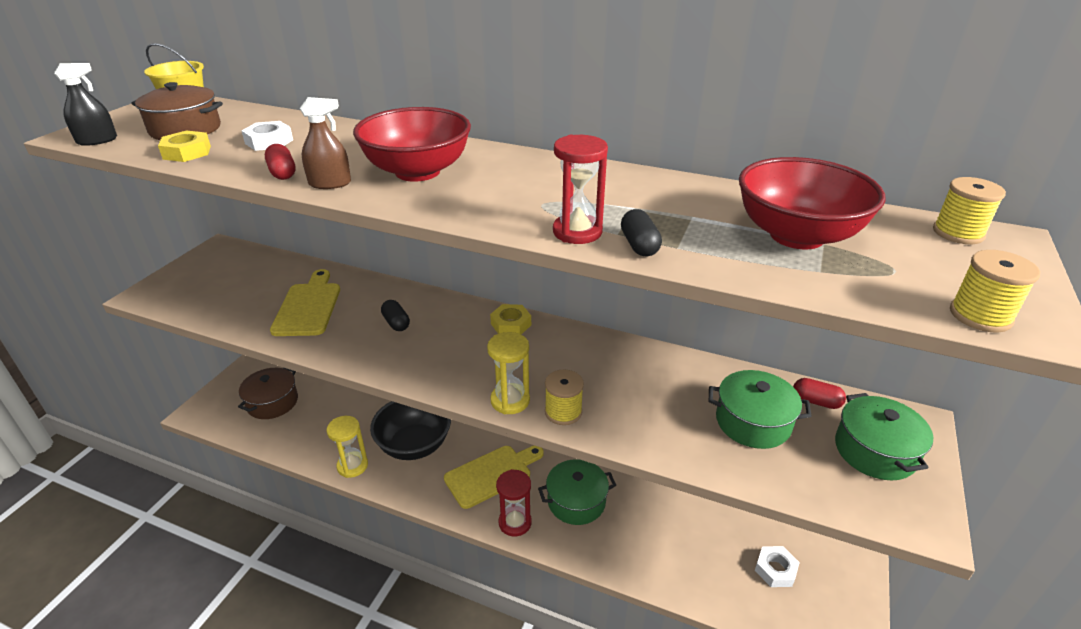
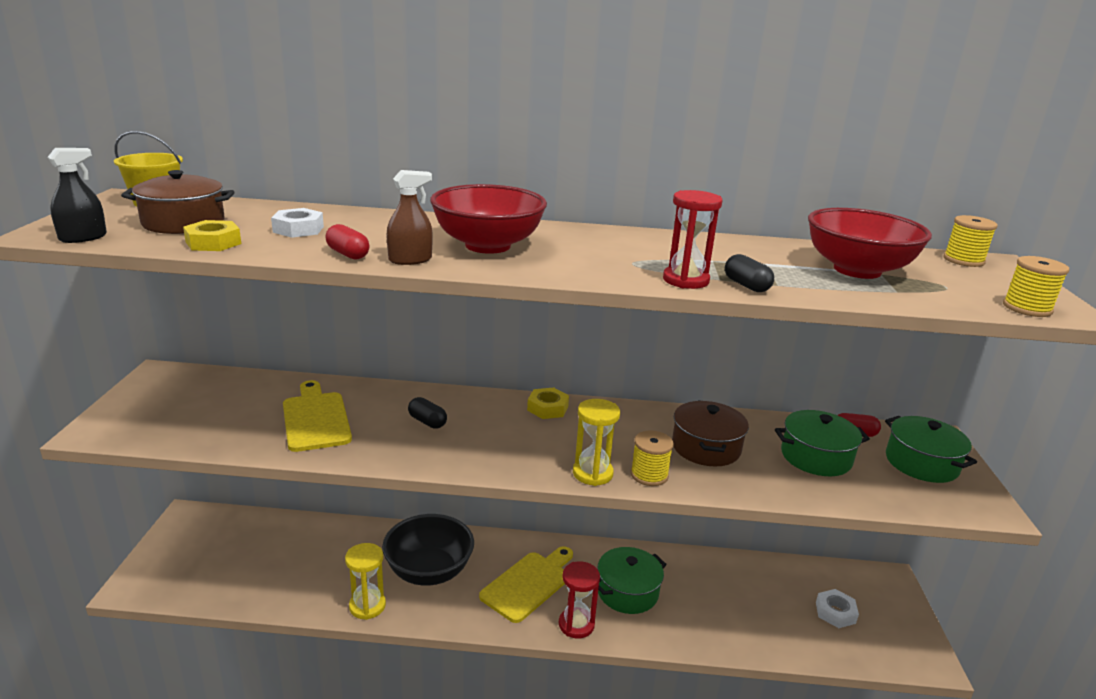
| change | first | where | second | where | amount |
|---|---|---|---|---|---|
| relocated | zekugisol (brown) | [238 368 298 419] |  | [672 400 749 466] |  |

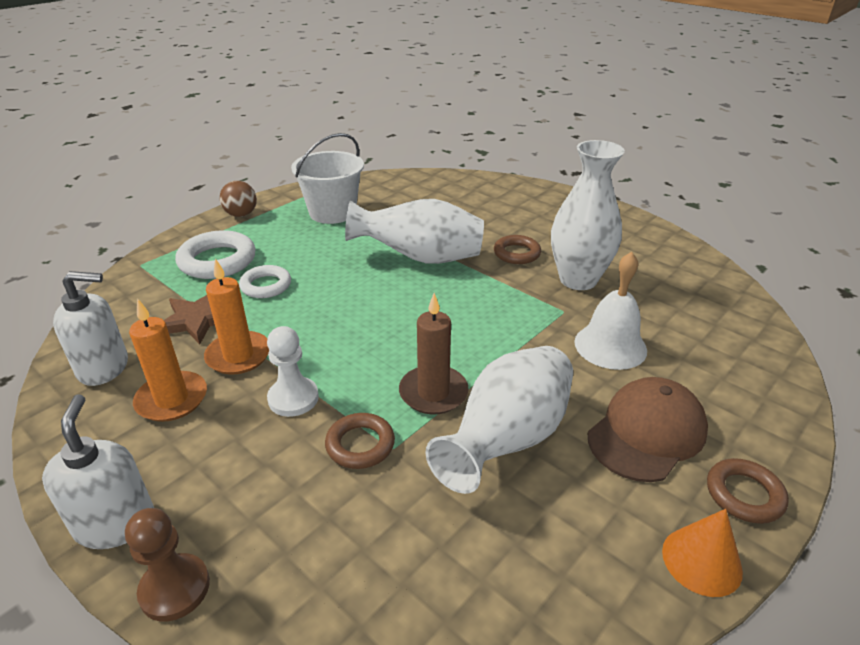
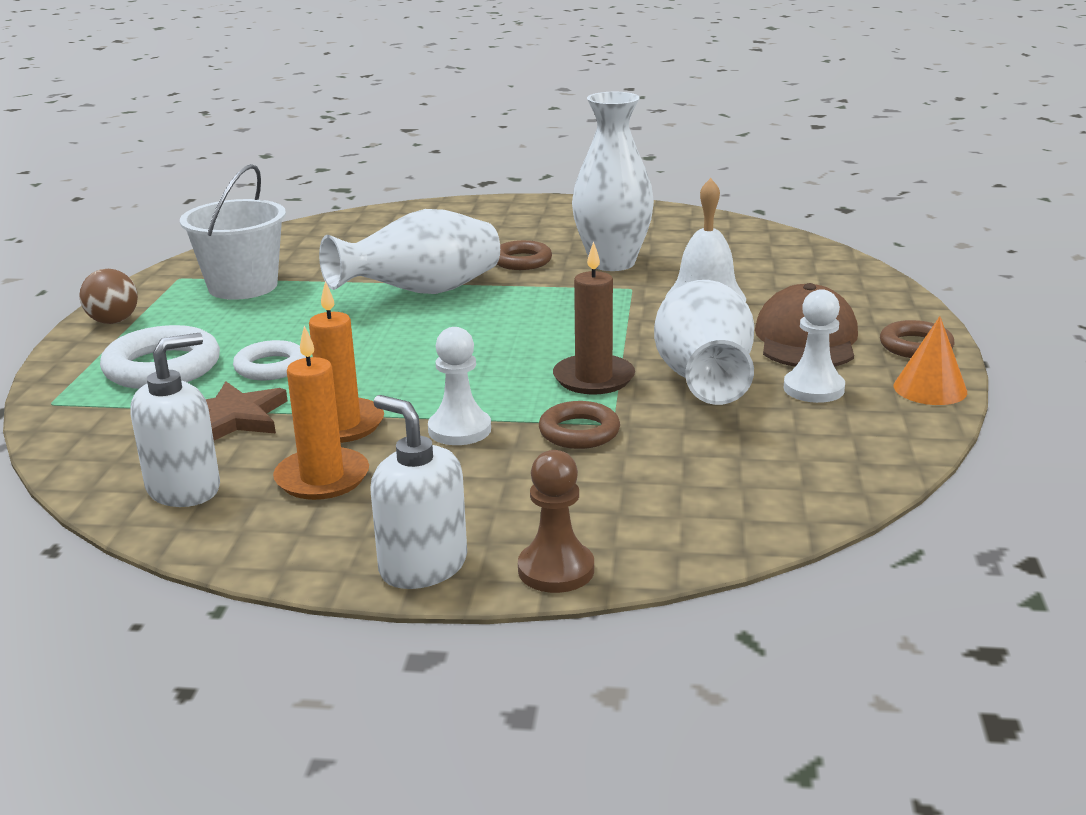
| change | first | where | second | where | amount |
|---|---|---|---|---|---|
| appeared |  |  | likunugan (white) | [784 289 845 403] |  |

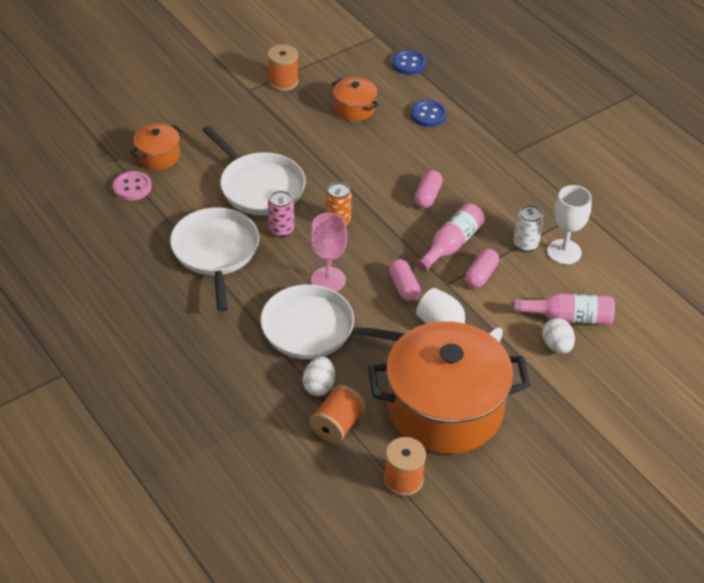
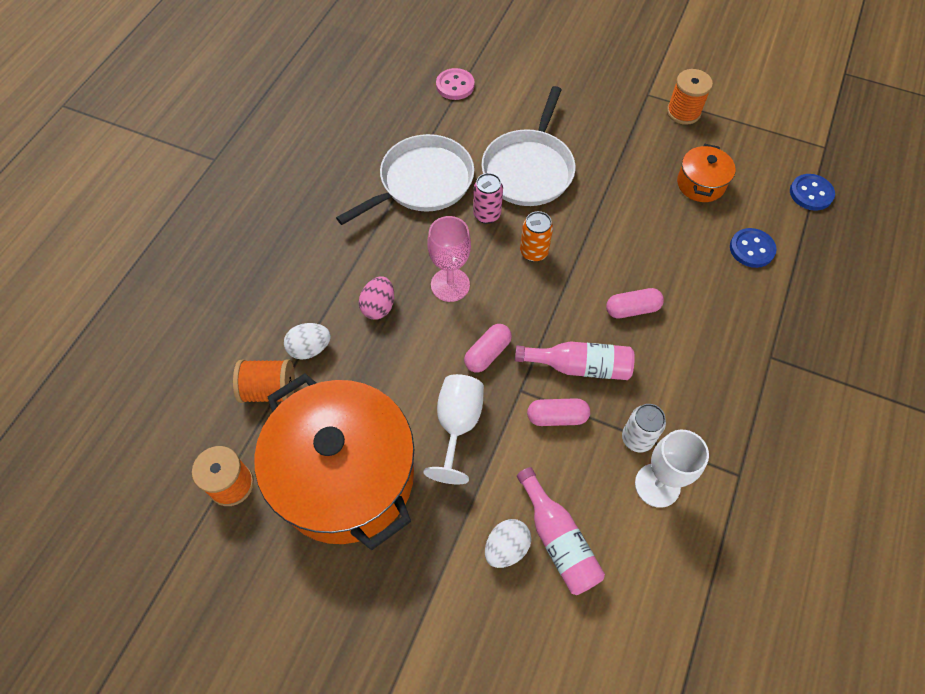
| change | first | where | second | where | amount |
|---|---|---|---|---|---|
| missing | zekugisol (orange) | [130 123 183 170] |  |  |  |
| exchanged | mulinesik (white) | [260 284 404 359] | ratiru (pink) | [359 277 394 320] |  |

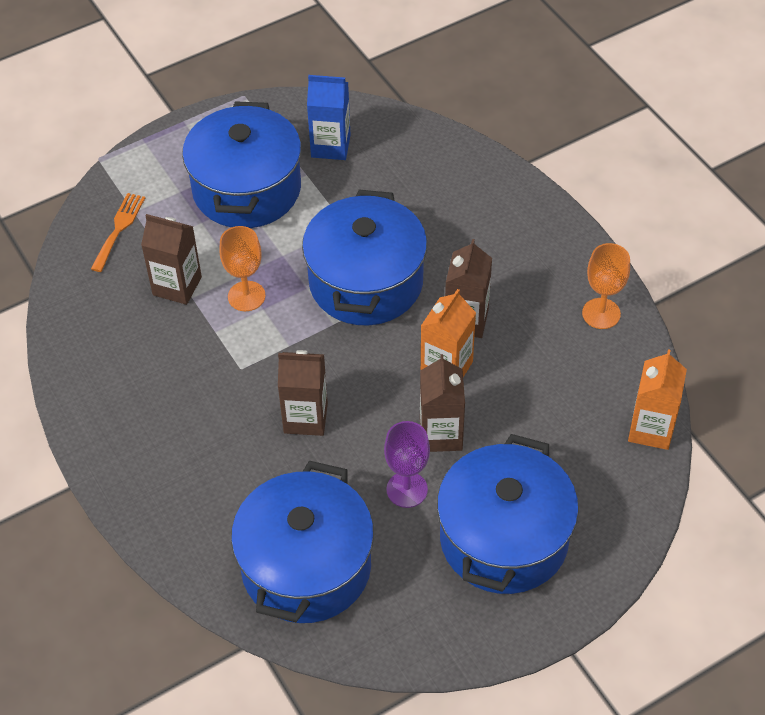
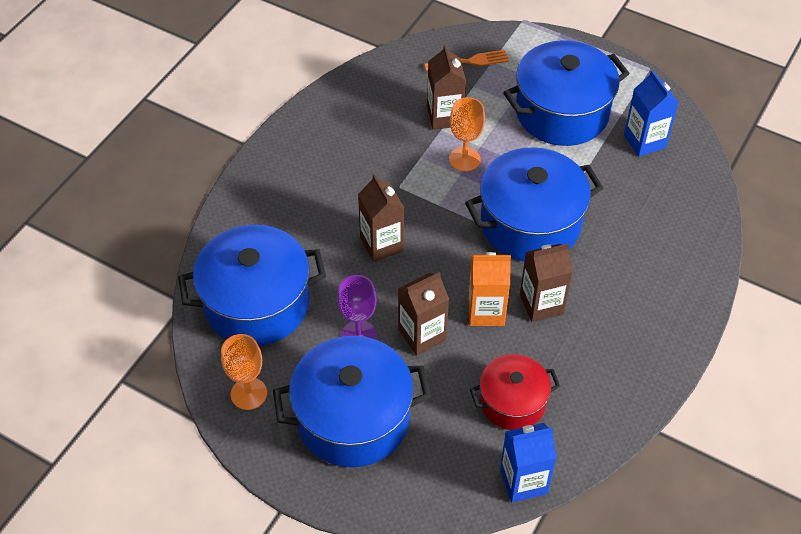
| change | first | where | second | where | amount |
|---|---|---|---|---|---|
| relocated | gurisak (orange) | [582 243 630 329] |  | [221 334 267 410] |  |
| colour | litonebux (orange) | [628 349 687 450] | litonebux (blue) | [500 423 557 503] |  |
| appeared |  |  | zekugisol (red) | [470 354 560 430] |  |

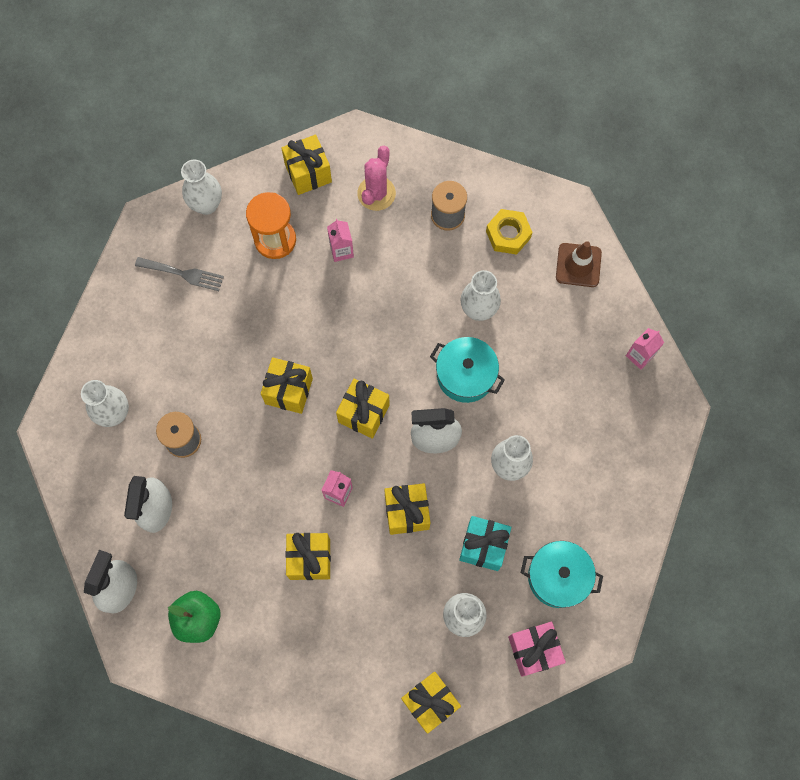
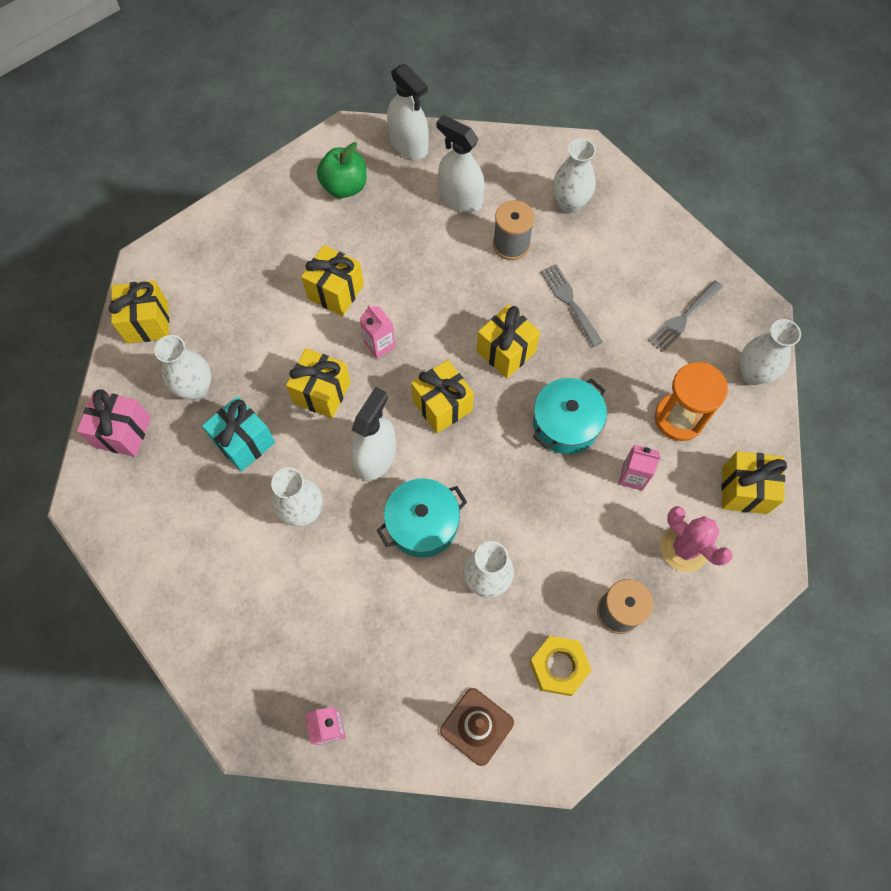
| change | first | where | second | where | amount |
|---|---|---|---|---|---|
| relocated | zekugisol (turquoise) | [521 541 603 608] |  | [533 378 607 454] |  |
| appeared |  |  | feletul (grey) | [540 264 603 347] |  |

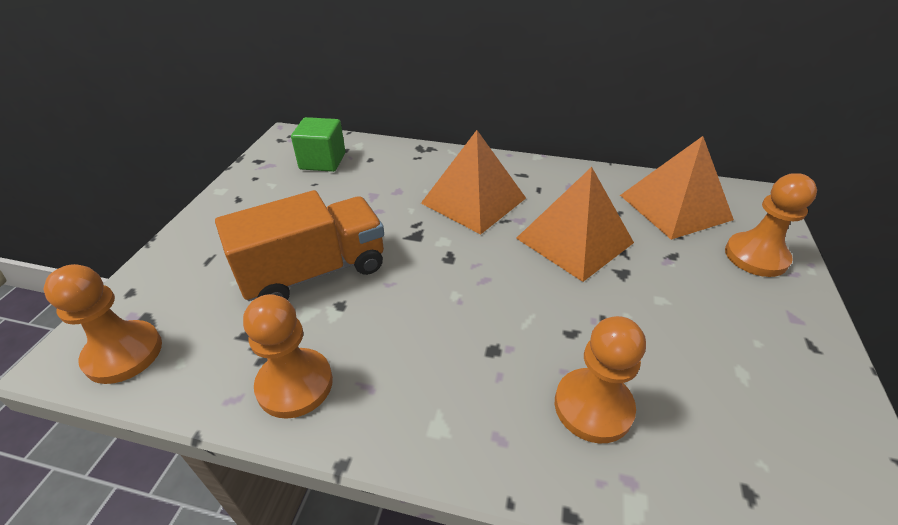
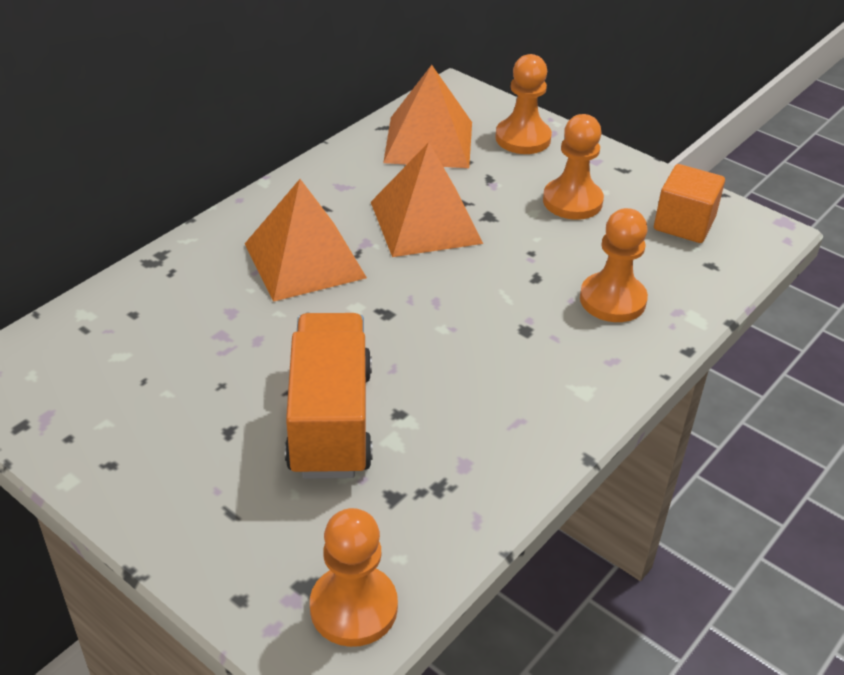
| change | first | where | second | where | amount |
|---|---|---|---|---|---|
| relocated | likunugan (orange) | [243 294 333 419] |  | [543 114 604 220] |  |
| missing | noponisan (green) | [291 117 345 172] |  |  |  |
| appeared |  |  | noponisan (orange) | [654 164 725 243] |  |

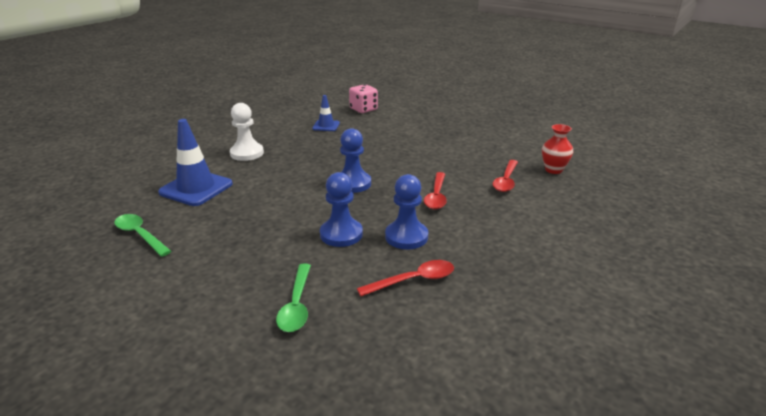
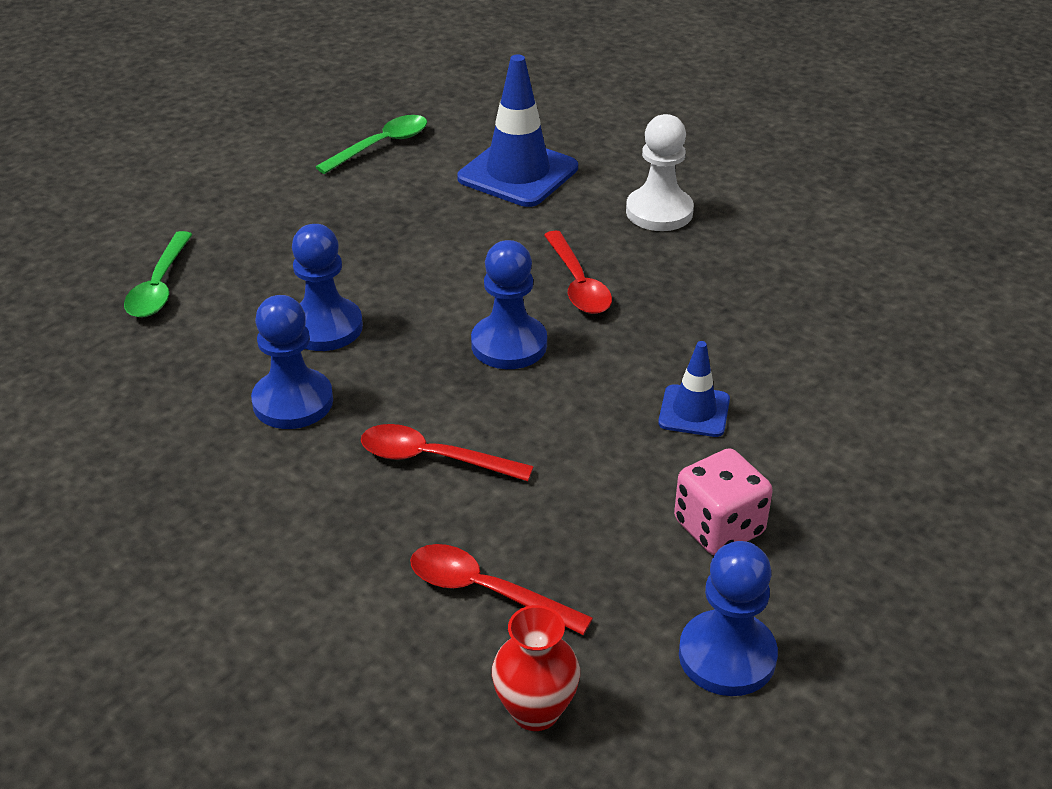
| change | first | where | second | where | amount |
|---|---|---|---|---|---|
| spun | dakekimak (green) | [276 264 311 332] |  | [124 231 193 318] | 90 degrees counterclockwise |
| relocated | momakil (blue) | [312 95 340 131] |  | [658 341 730 437] |  |
| relocated | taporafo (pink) | [349 84 378 113] |  | [674 448 773 555] |  |
| relocated | dakekimak (red) | [357 260 454 296] |  | [544 231 612 314] |  |
| appeared |  |  | likunugan (blue) | [679 541 778 696] |  |

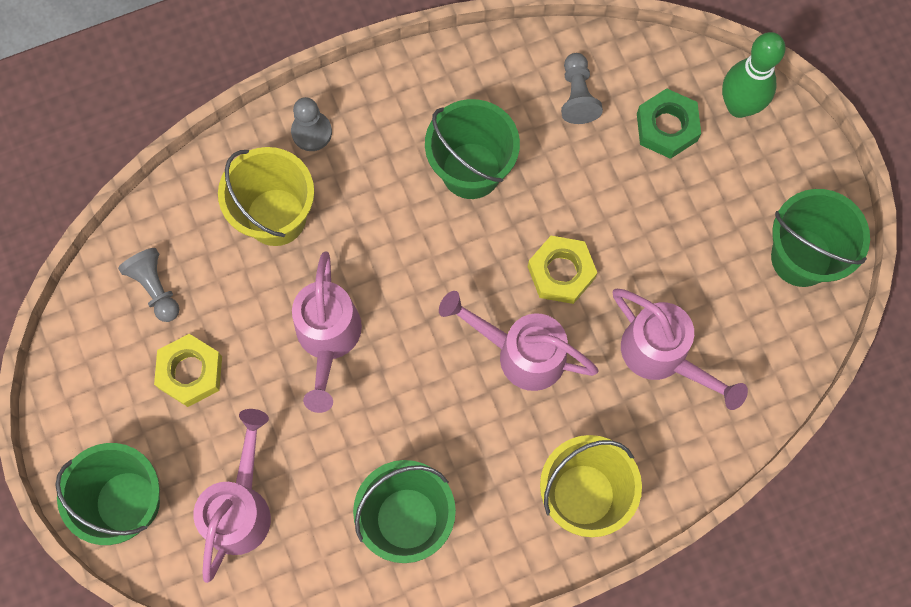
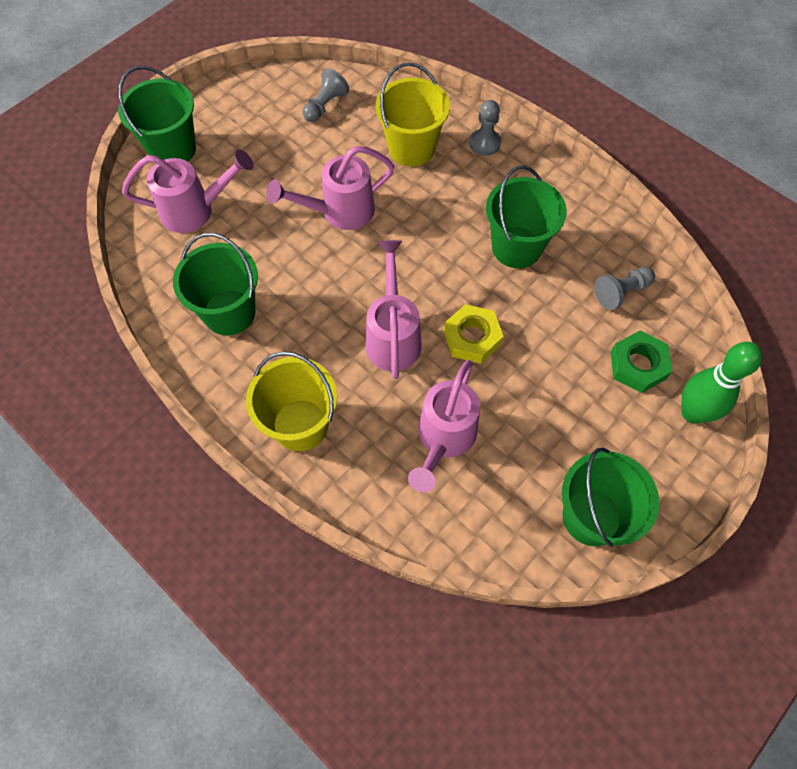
| change | first | where | second | where | amount |
|---|---|---|---|---|---|
| missing | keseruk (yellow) | [154 334 222 407] |  |  |  |

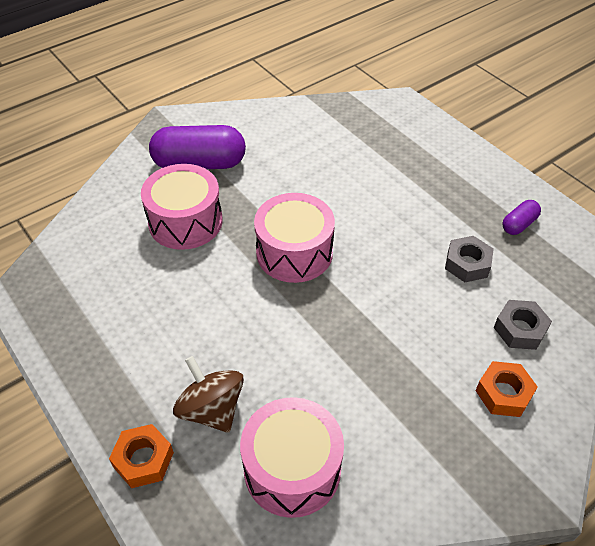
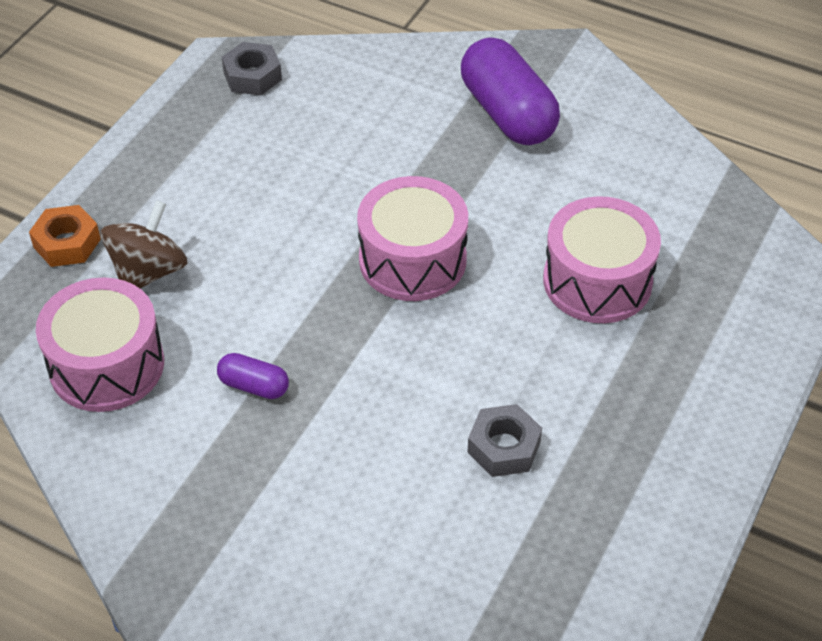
| change | first | where | second | where | amount |
|---|---|---|---|---|---|
| relocated | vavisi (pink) | [141 164 223 250] |  | [543 196 661 323] |  |
| missing | keseruk (orange) | [476 361 538 417] |  |  |  |
| relocated | keseruk (grey) | [494 300 552 350] |  | [222 42 282 95] |  |
| relocated | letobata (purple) | [502 200 541 235] |  | [217 353 289 399] |  |

